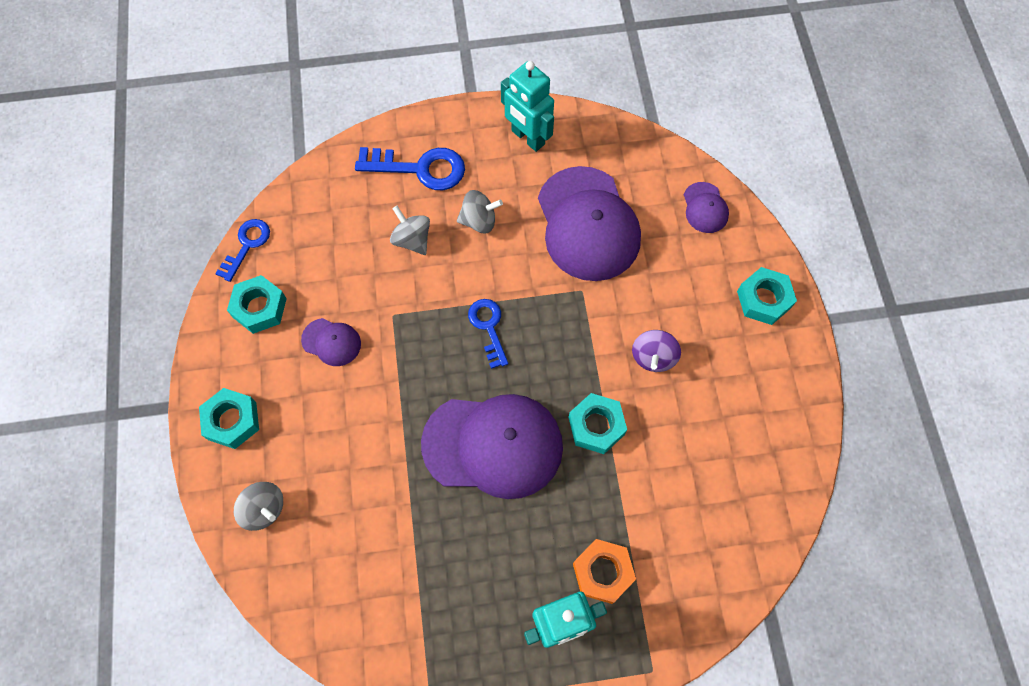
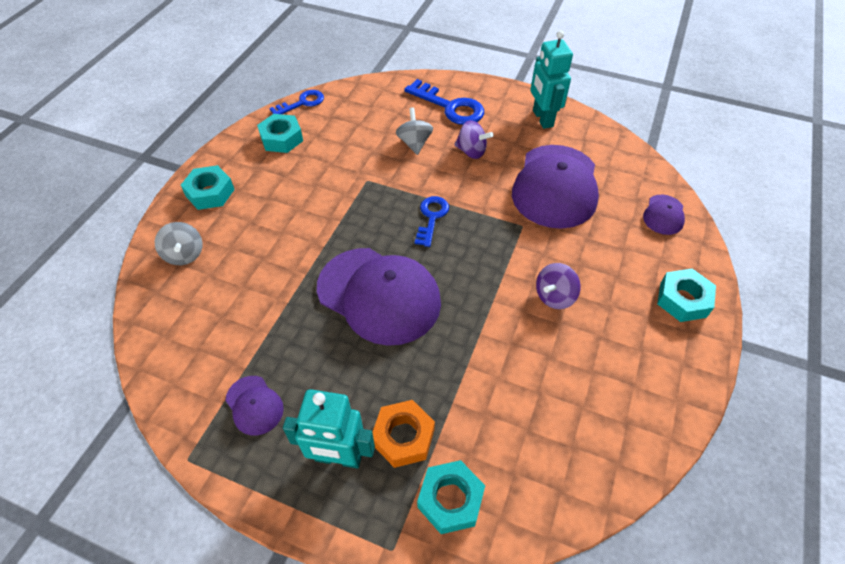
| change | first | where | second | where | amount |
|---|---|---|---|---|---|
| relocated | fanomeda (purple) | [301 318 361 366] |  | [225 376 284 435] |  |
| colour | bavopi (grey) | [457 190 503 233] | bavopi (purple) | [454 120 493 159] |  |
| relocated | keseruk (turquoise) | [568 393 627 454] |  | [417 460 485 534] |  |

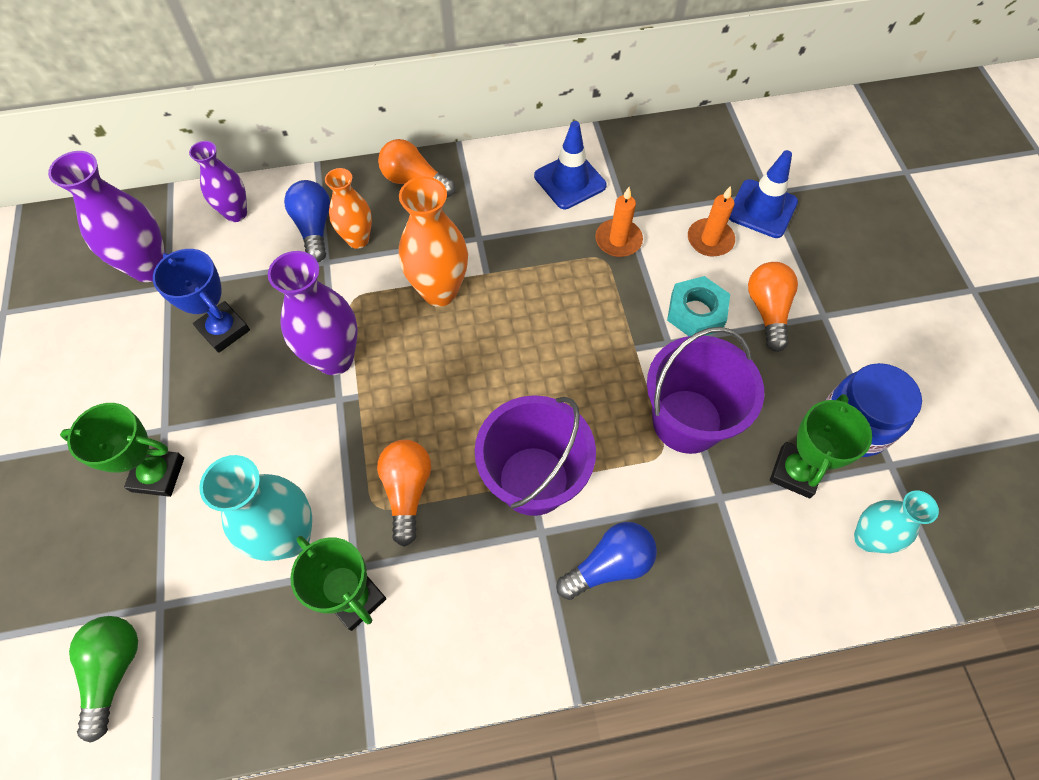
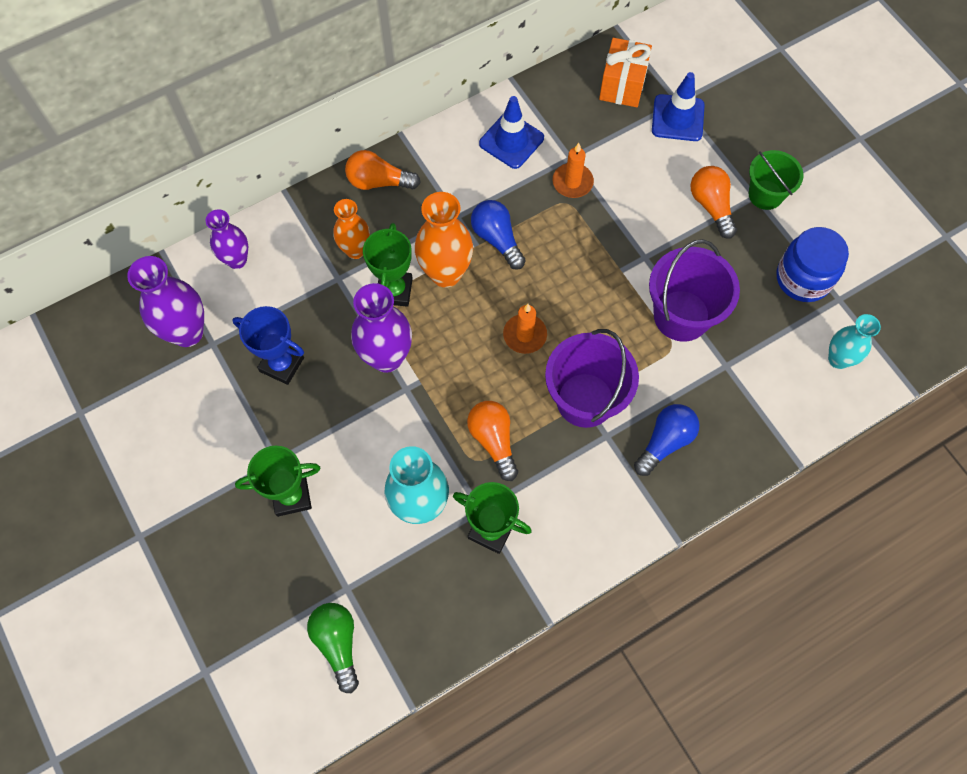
| change | first | where | second | where | amount |
|---|---|---|---|---|---|
| relocated | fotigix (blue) | [284 180 330 262] |  | [471 200 526 270] |  |
| missing | keseruk (turquoise) | [667 276 730 336] |  |  |  |
| relocated | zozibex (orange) | [688 186 735 257] |  | [503 304 547 354] |  |
| relocated | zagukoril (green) | [770 394 872 498] |  | [363 223 413 307] |  |
| appeared |  |  | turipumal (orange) | [599 38 652 107] |  |
| appeared |  |  | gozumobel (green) | [749 150 804 210] |  |

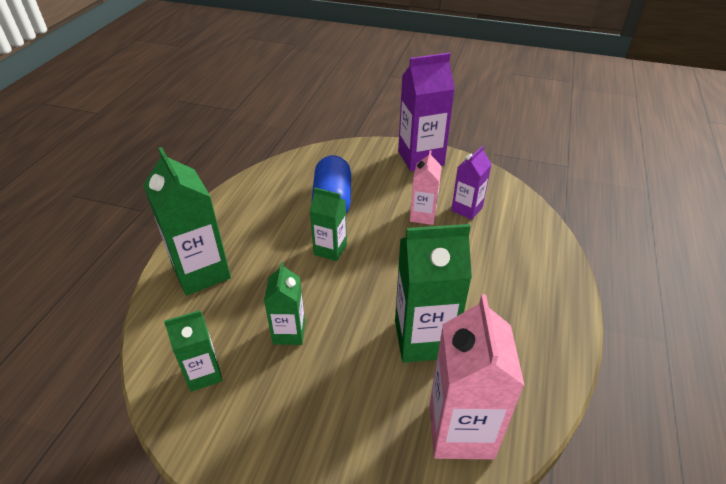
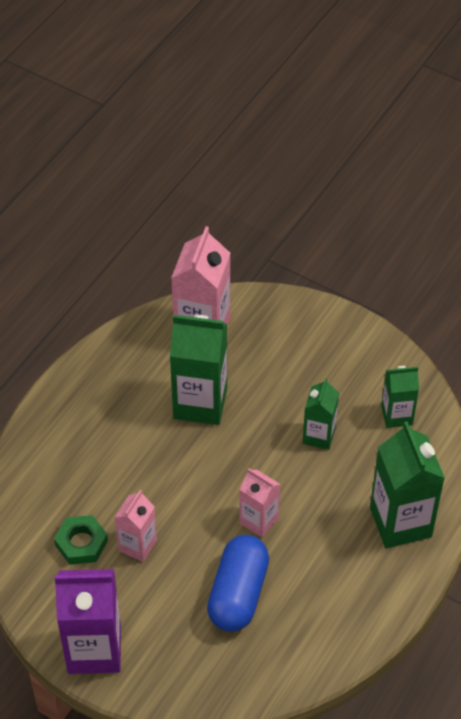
| change | first | where | second | where | amount |
|---|---|---|---|---|---|
| colour | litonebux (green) | [310 188 347 261] | litonebux (pink) | [239 468 280 538] |  |
| exchanged | litonebux (purple) | [451 145 492 220] | keseruk (green) | [54 515 108 565] |  |

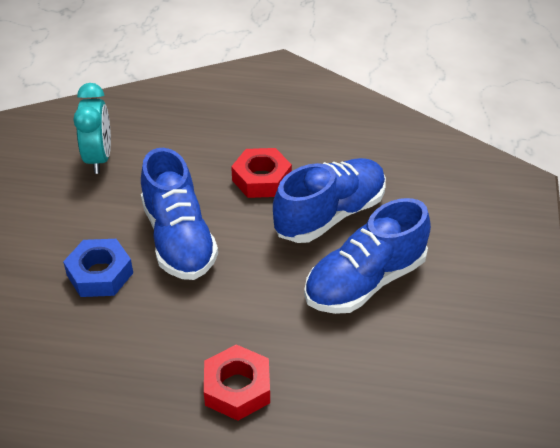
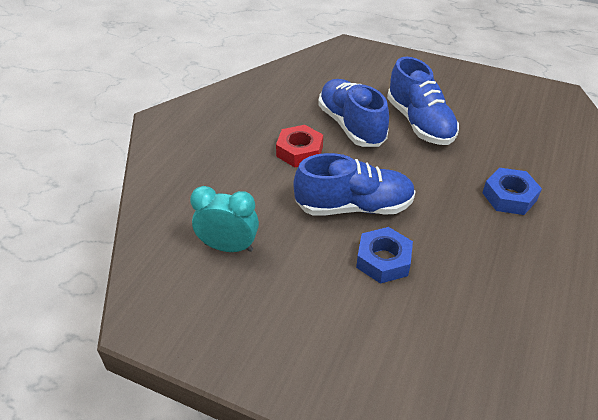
| change | first | where | second | where | amount |
|---|---|---|---|---|---|
| colour | keseruk (red) | [204 344 270 421] | keseruk (blue) | [482 168 542 215] |  |

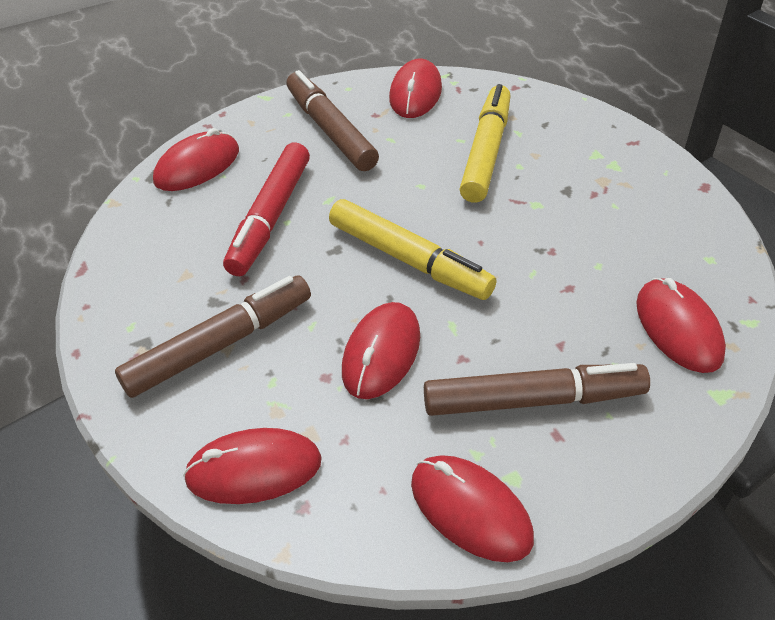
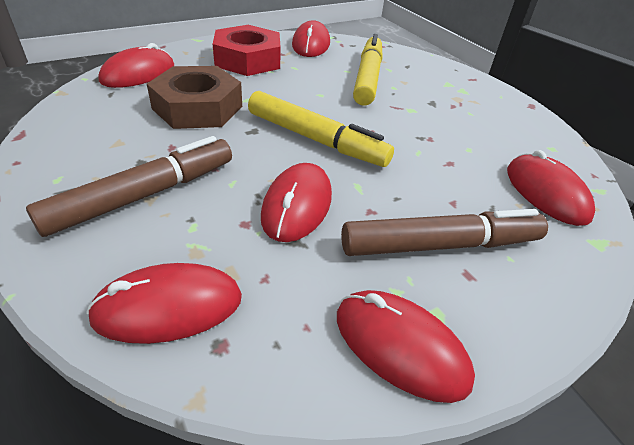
| change | first | where | second | where | amount |
|---|---|---|---|---|---|
| exchanged | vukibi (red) | [223 142 310 276] | keseruk (brown) | [147 66 242 129] |  |
| exchanged | vukibi (brown) | [286 70 379 171] | keseruk (red) | [213 25 281 76] |  |

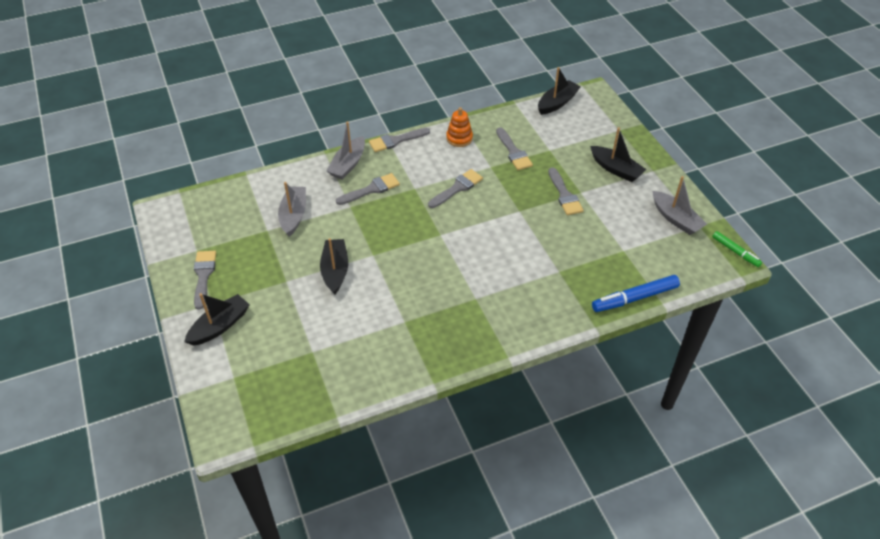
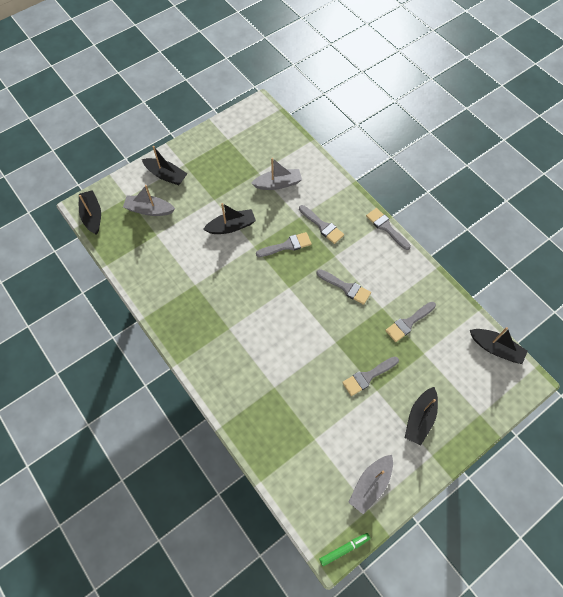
| change | first | where | second | where | amount |
|---|---|---|---|---|---|
| relocated | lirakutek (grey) | [194 251 216 310] |  | [256 232 312 257] |  |
| relocated | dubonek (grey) | [327 121 365 180] |  | [123 185 175 216] |  |
| missing | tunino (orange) | [446 107 473 147] |  |  |  |
| missing | vukibi (blue) | [592 275 680 312] |  |  |  |
| spun | vukibi (green) | [712 231 762 267] |  | [319 533 371 566] | 150 degrees counterclockwise |
| appeared |  |  | dubonek (black) | [79 190 101 235] |  |

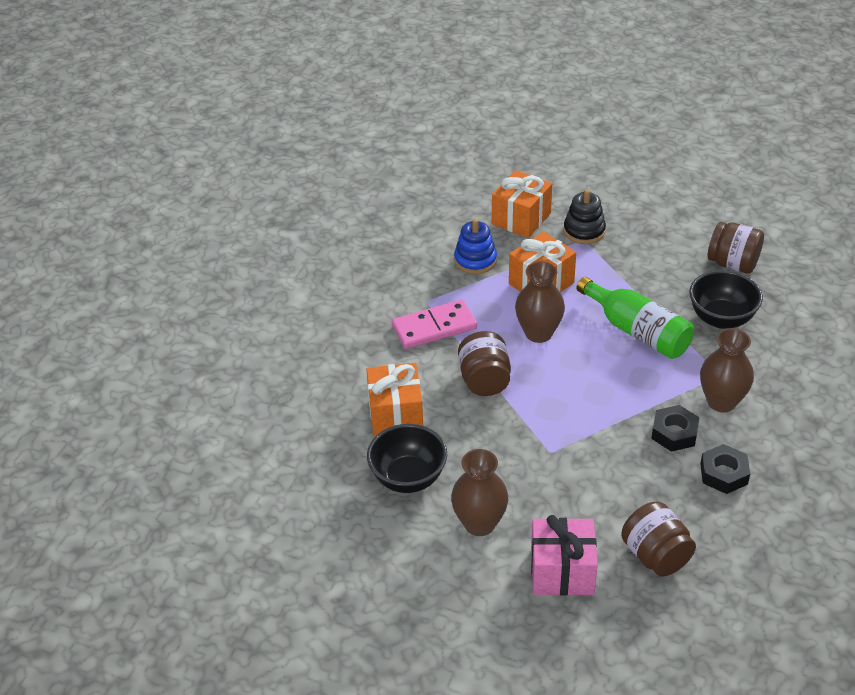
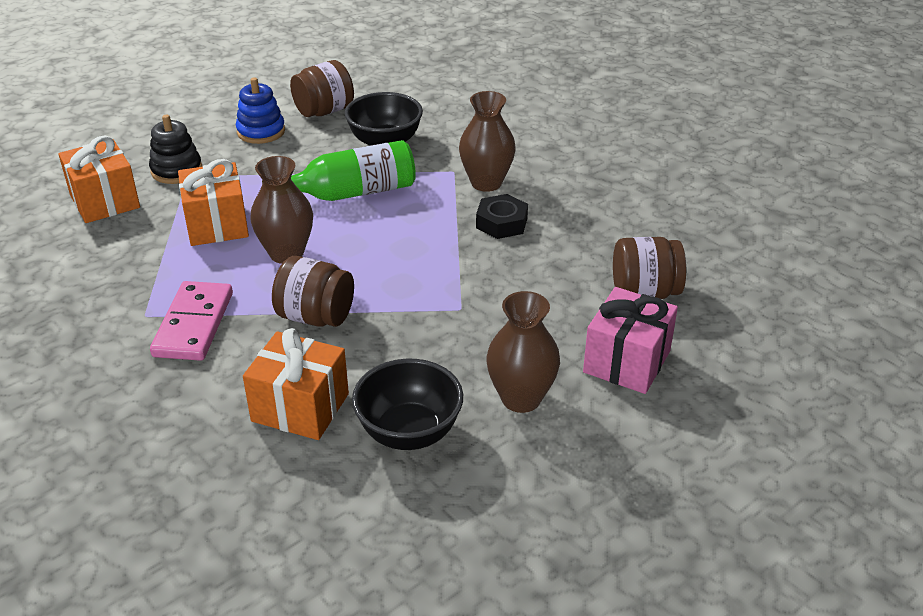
| change | first | where | second | where | amount |
|---|---|---|---|---|---|
| relocated | tunino (blue) | [454 219 497 274] |  | [236 77 285 144] |  |
| missing | keseruk (black) | [700 444 750 494] |  |  |  |

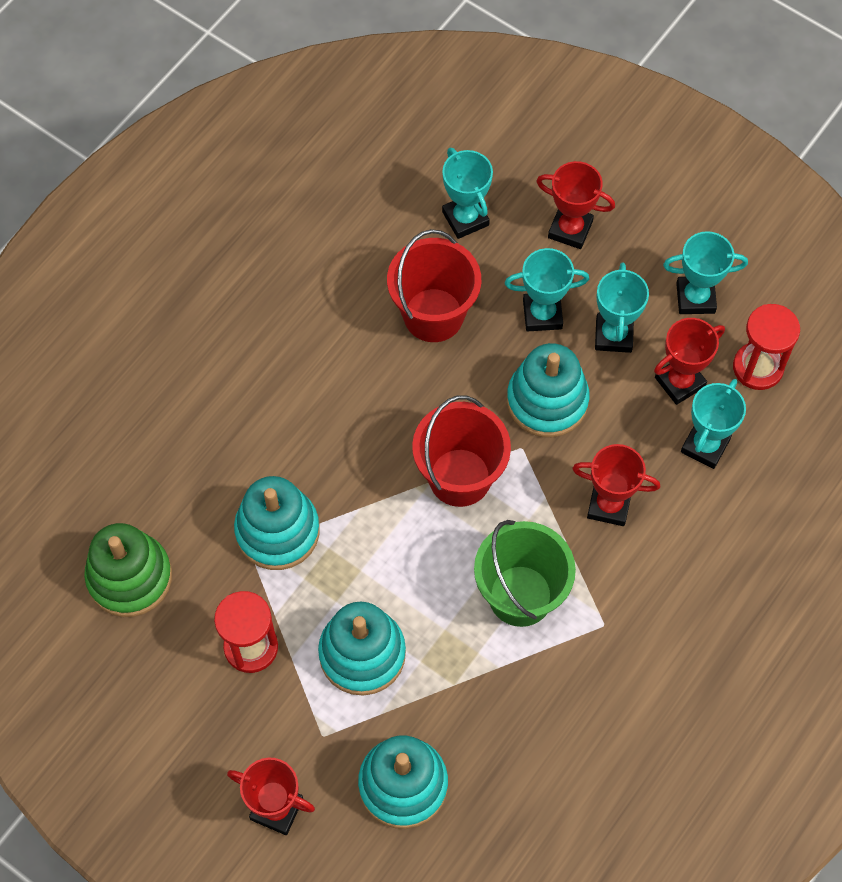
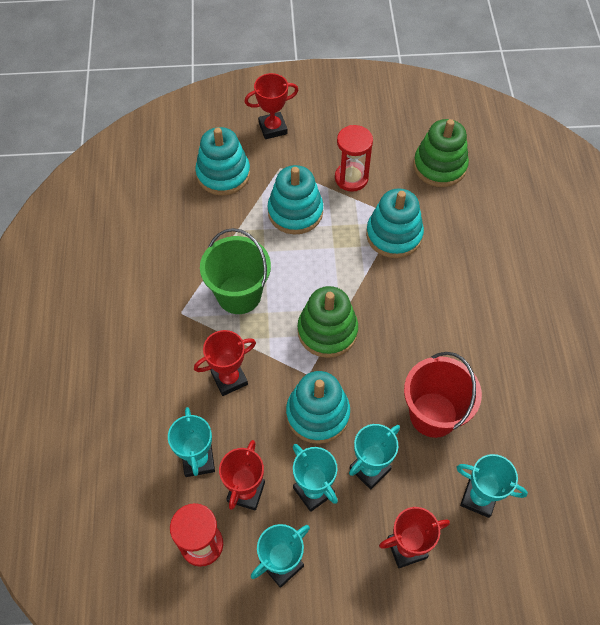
| change | first | where | second | where | amount |
|---|---|---|---|---|---|
| exchanged | gozumobel (red) | [412 396 511 507] | tunino (green) | [298 286 358 358] |  |

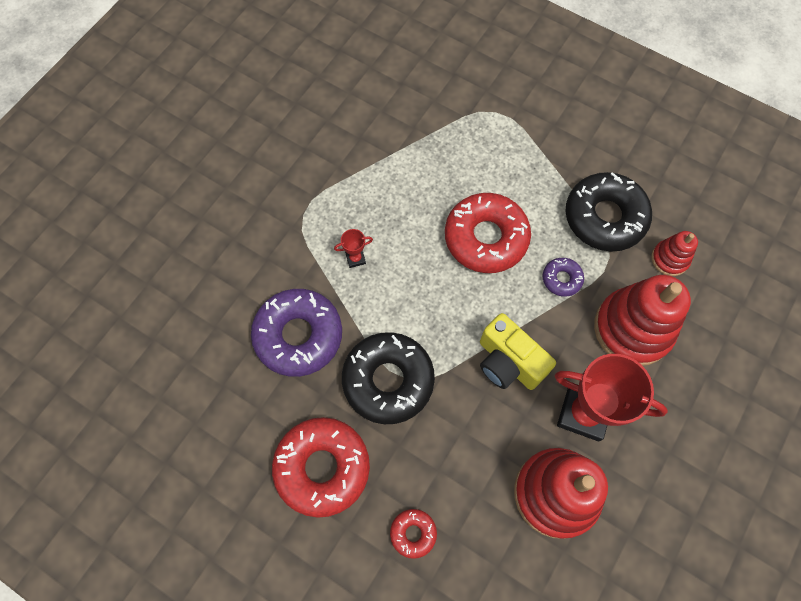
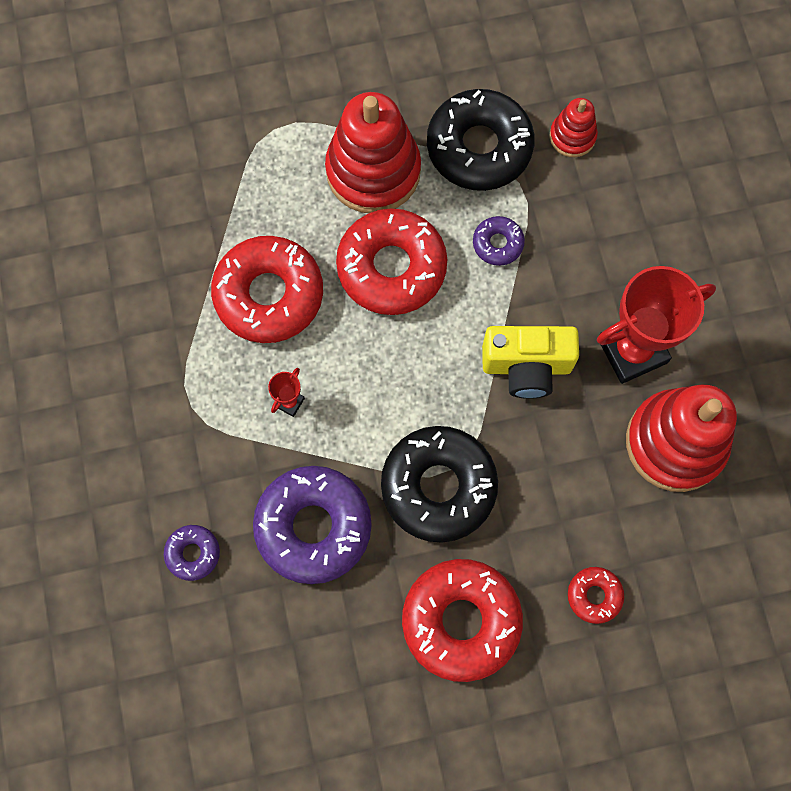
| change | first | where | second | where | amount |
|---|---|---|---|---|---|
| relocated | tunino (red) | [594 275 691 366] |  | [325 92 421 213] |  |
| appeared |  |  | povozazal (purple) | [164 525 220 581] |  |
| appeared |  |  | povozazal (red) | [211 236 323 343] |  |

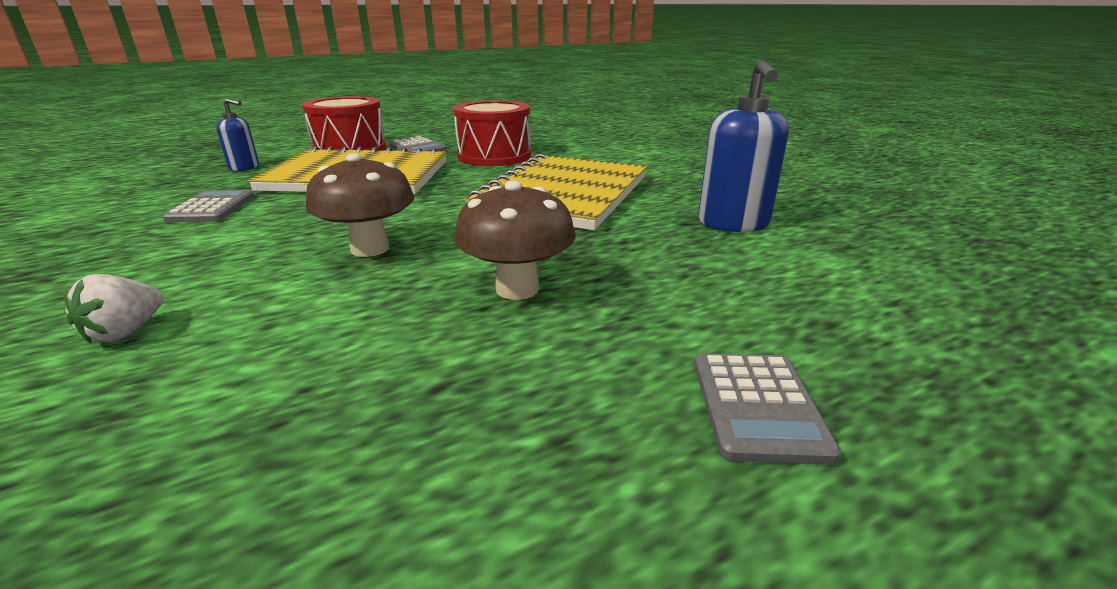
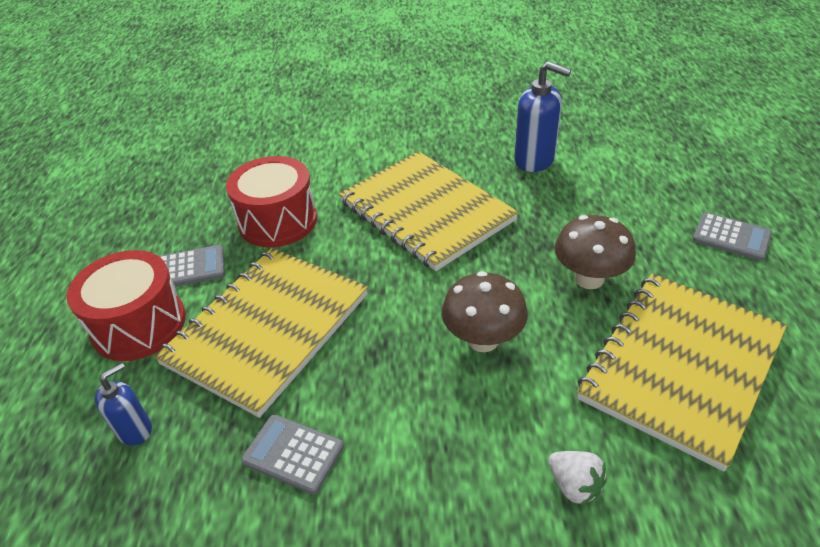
| change | first | where | second | where | amount |
|---|---|---|---|---|---|
| appeared |  |  | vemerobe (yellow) | [577 273 787 471] |  |

